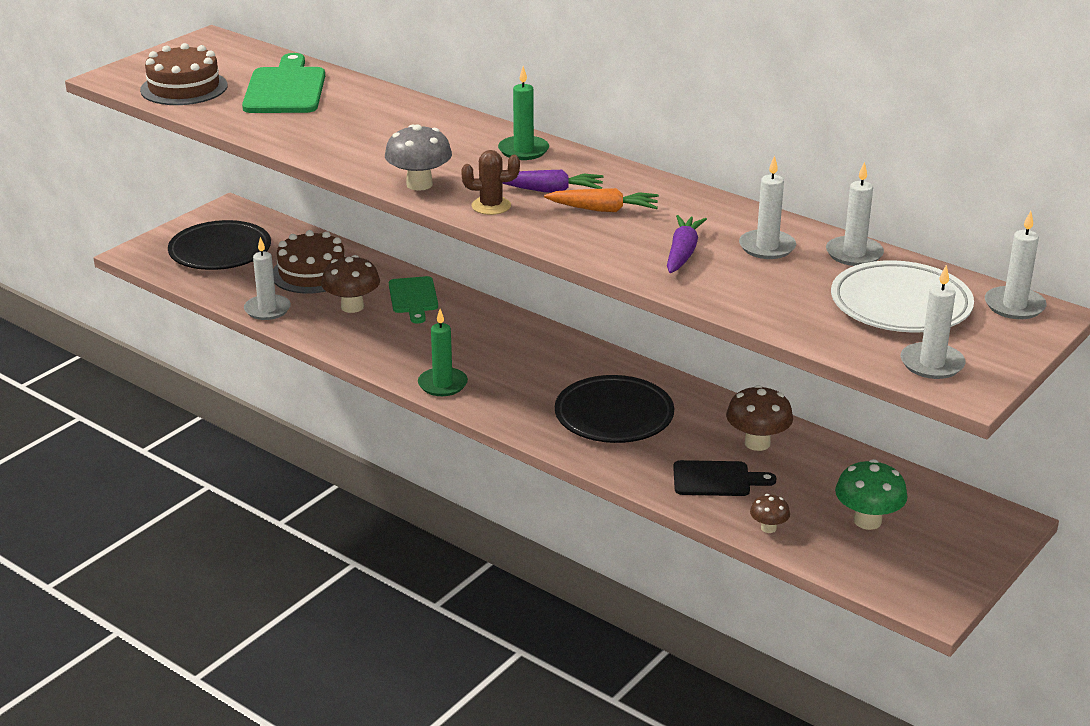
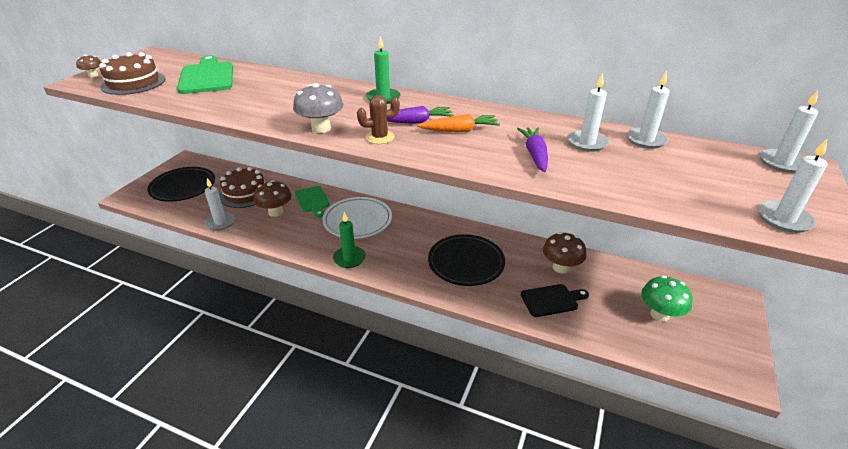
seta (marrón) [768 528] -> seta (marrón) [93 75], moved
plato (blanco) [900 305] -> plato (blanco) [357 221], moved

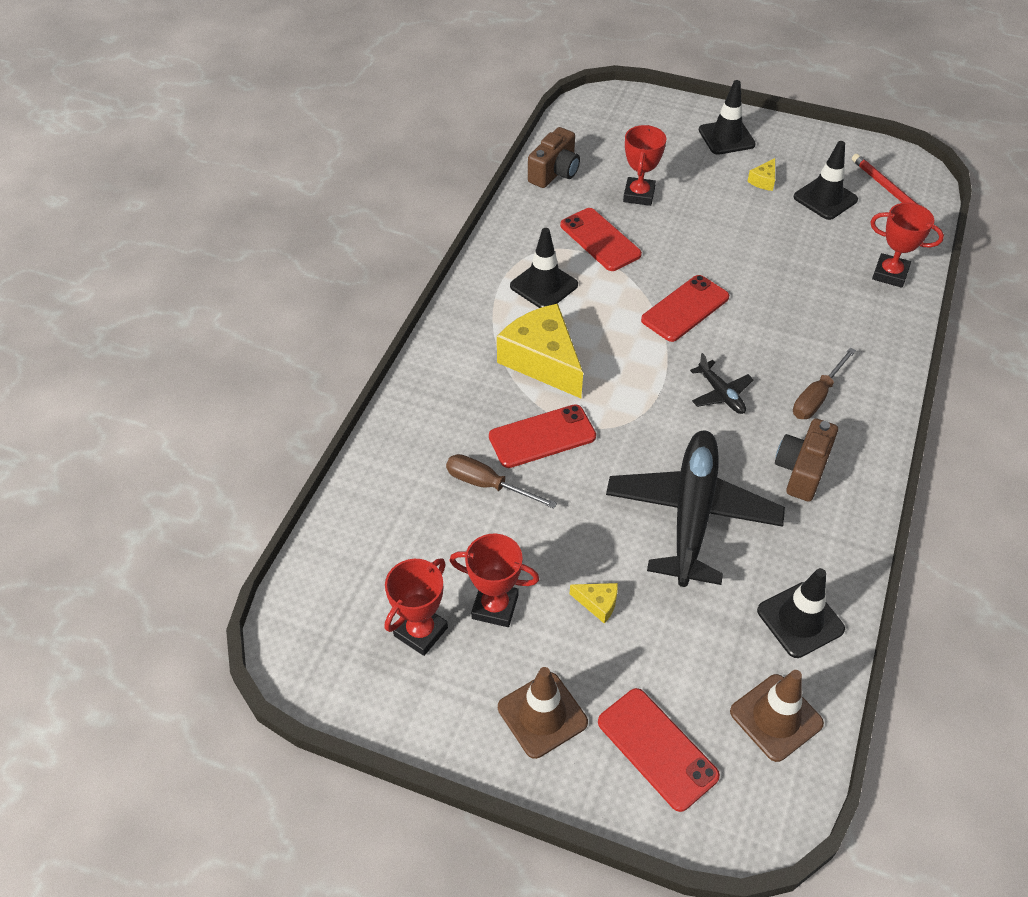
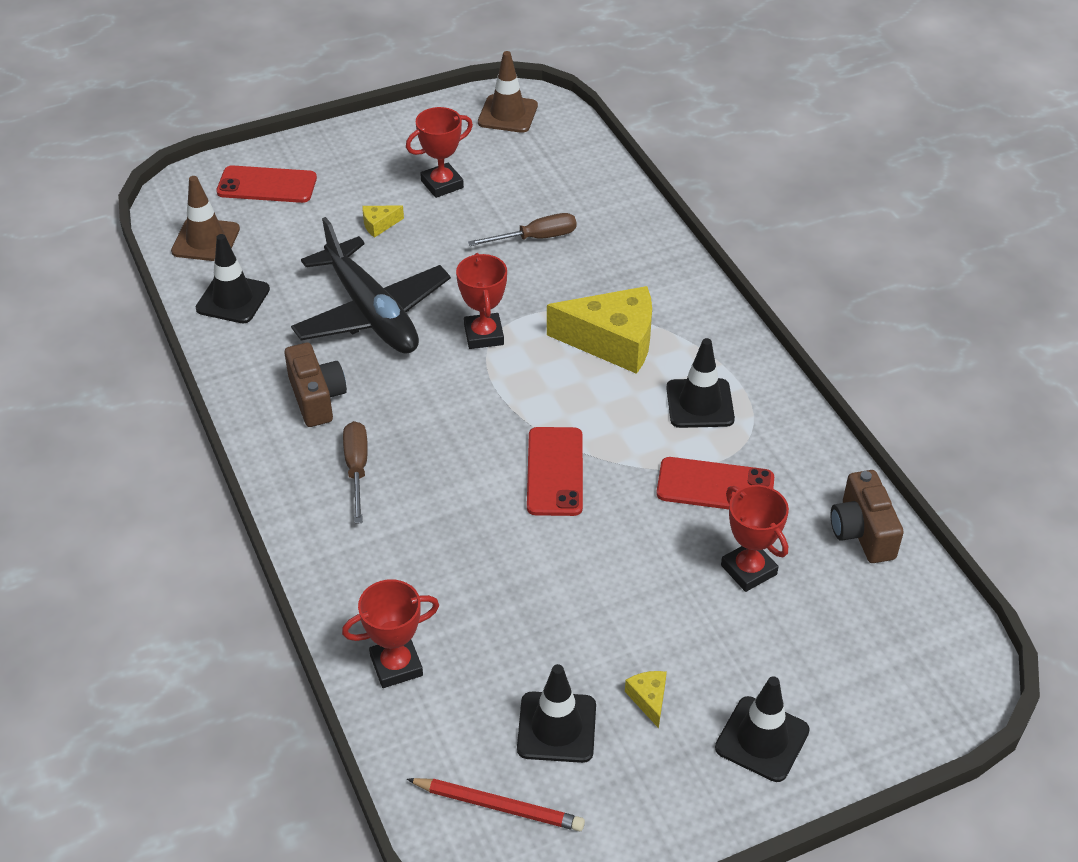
móvil (rojo) [542 436] -> none
avión (negro) [721 394] -> none
trofeo (rojo) [421 631] -> trofeo (rojo) [483 335], moved
cono de tráfico (marrón) [542 715] -> cono de tráfico (marrón) [507 114], moved

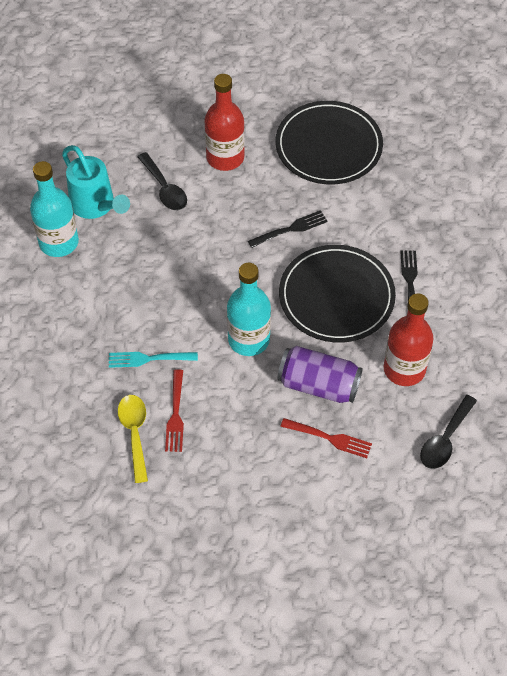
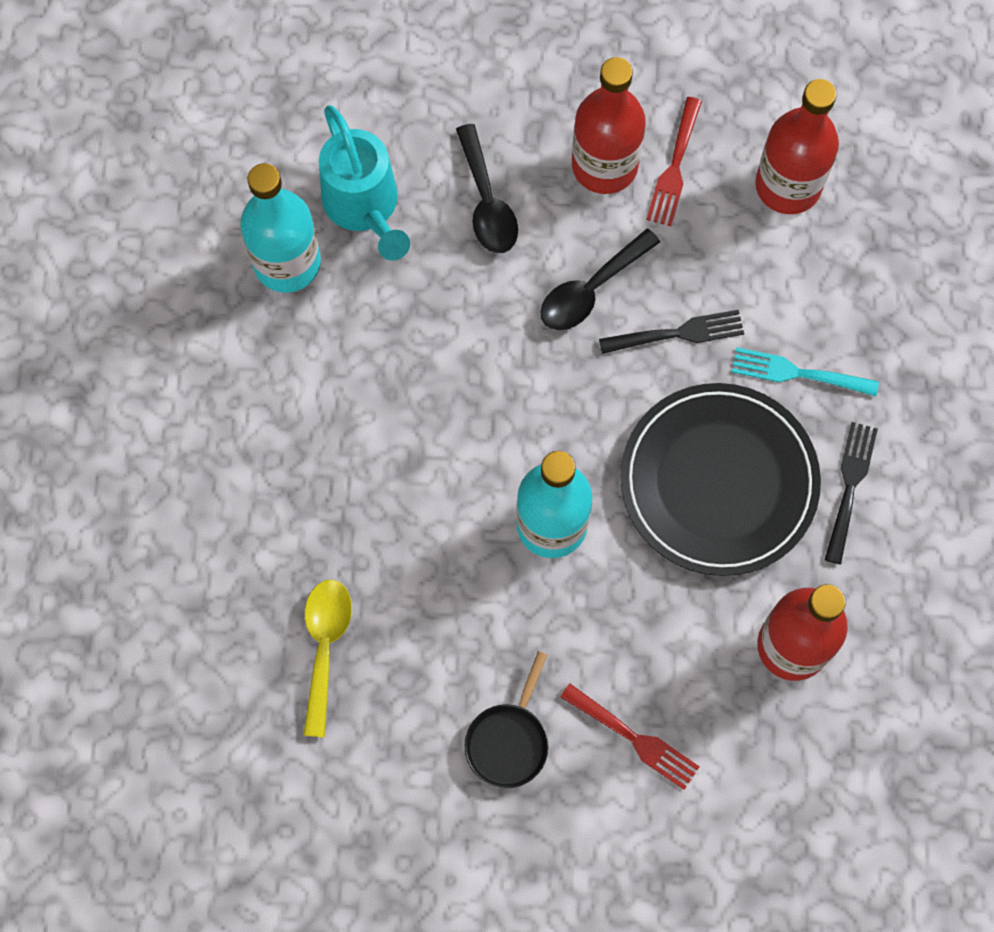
lata (morado) [318 385] -> none
none -> sartén (negro) [509 740]
tenedor (turquesa) [148 358] -> tenedor (turquesa) [798 373], moved
tenedor (rojo) [175 414] -> tenedor (rojo) [674 167], moved
cuchara (negro) [445 439] -> cuchara (negro) [591 289], moved
plato (negro) [328 146] -> botella (rojo) [788 185]

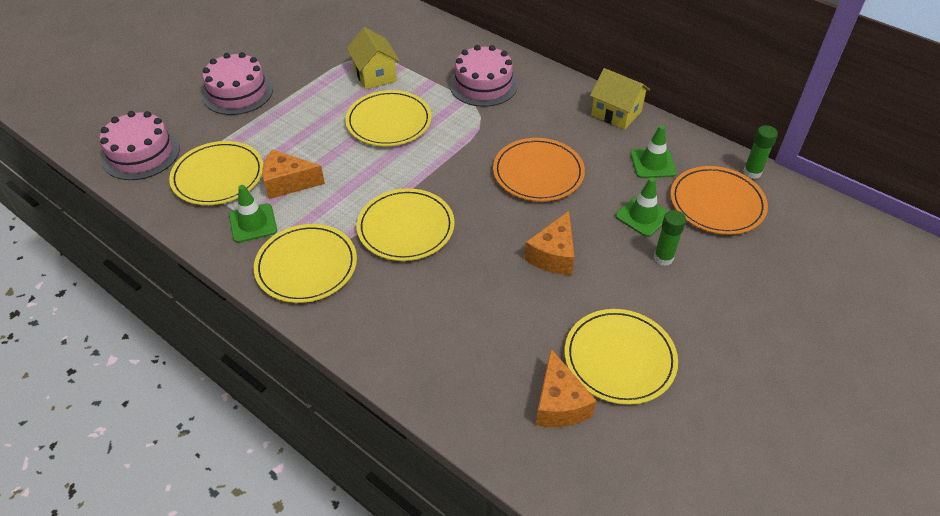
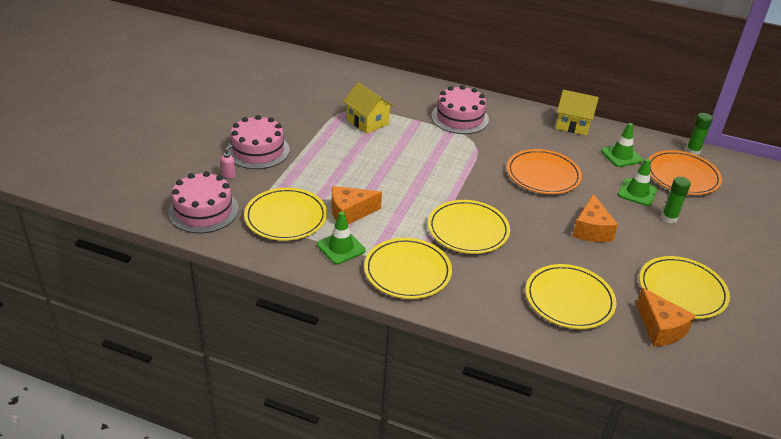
none -> dispensador de jabón (rosa) [229 175]
plato (amarillo) [389 122] -> plato (amarillo) [569 299], moved

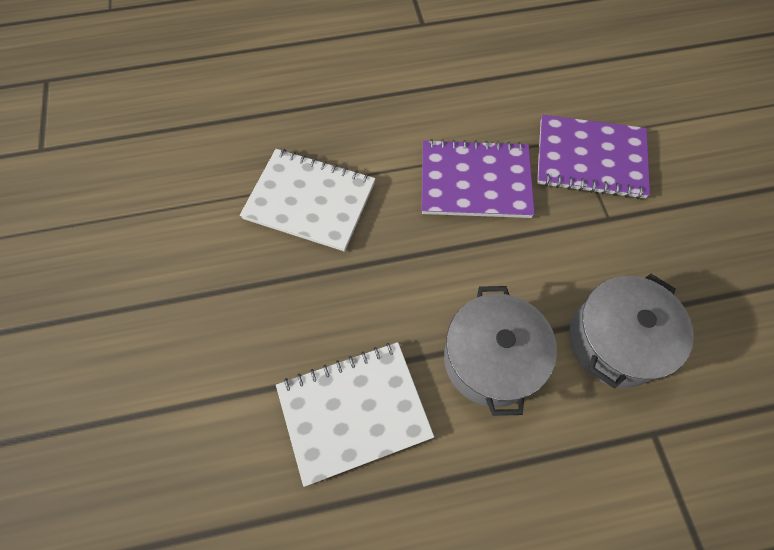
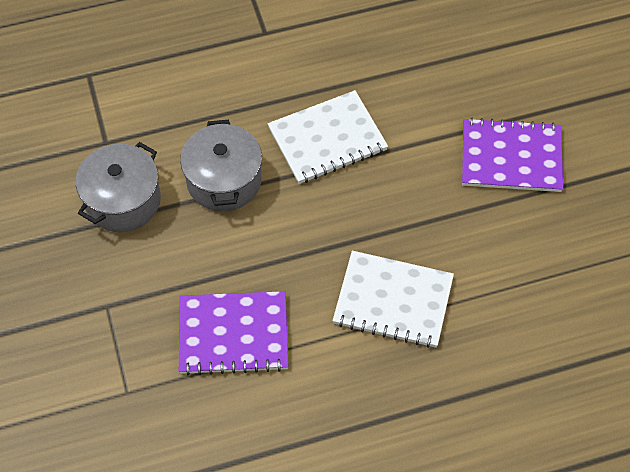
cuaderno (morado) [590 159] -> cuaderno (morado) [511 157], moved

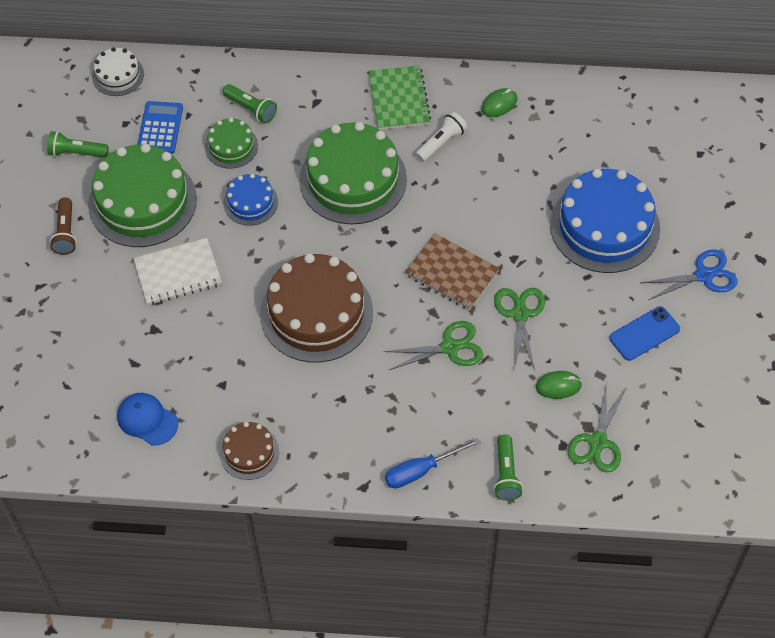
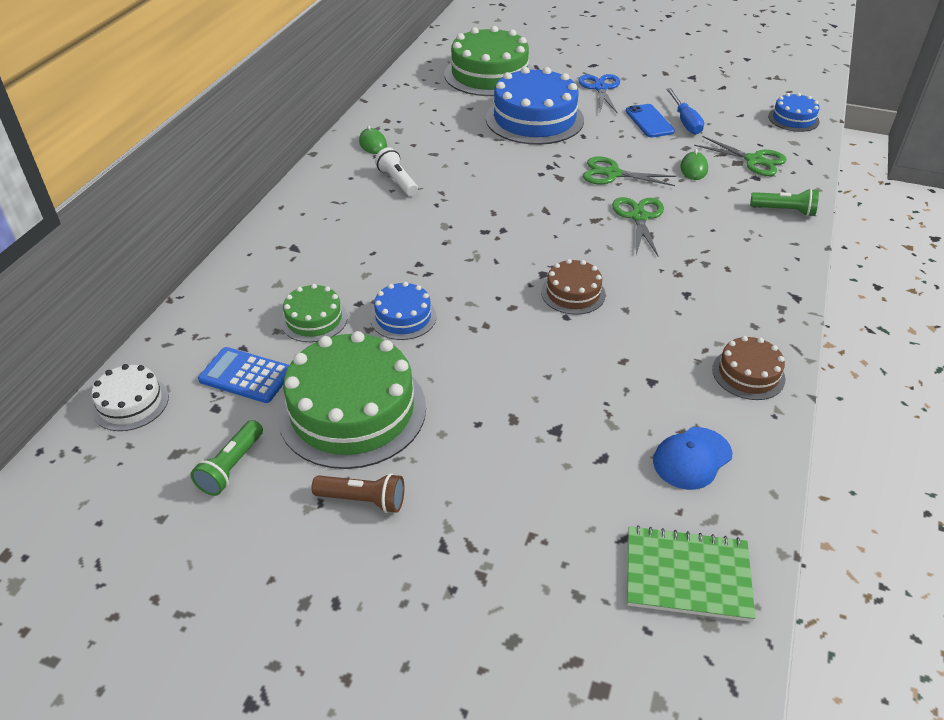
cuaderno (blanco) [178 273] -> none
lámpara de mano (verde) [251 109] -> none
cuaderno (marrón) [452 273] -> none
none -> tarta (azul) [793 119]
tarta (verde) [353 179] -> tarta (verde) [489 74], moved
cuaderno (verde) [399 99] -> cuaderno (verde) [687 575], moved
destornillador (azul) [421 470] -> destornillador (azul) [685 121], moved
tarta (marrón) [316 313] -> tarta (marrón) [573 293], x0.50

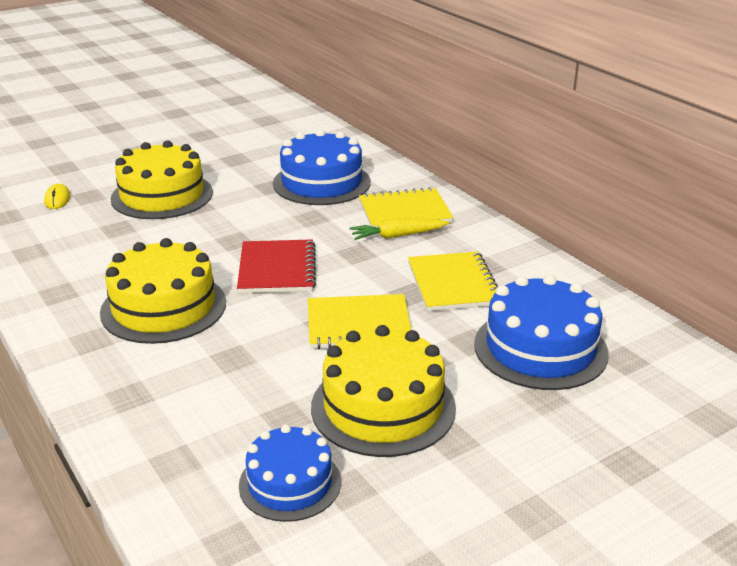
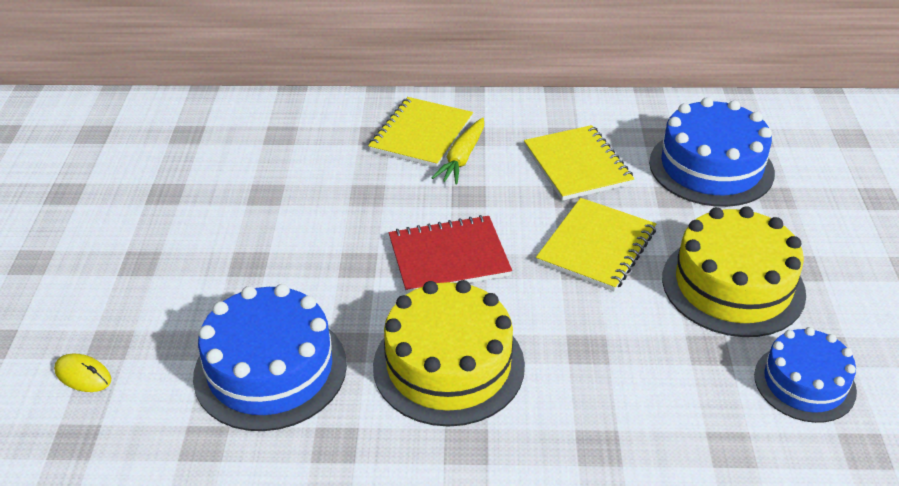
tarta (amarillo) [162 195] -> none
tarta (azul) [321 183] -> tarta (azul) [270 370], moved
cuaderno (rojo) [277 269] -> cuaderno (rojo) [449 257], 45 degrees counterclockwise
cuaderno (amarillo) [453 284] -> cuaderno (amarillo) [577 165], 45 degrees clockwise

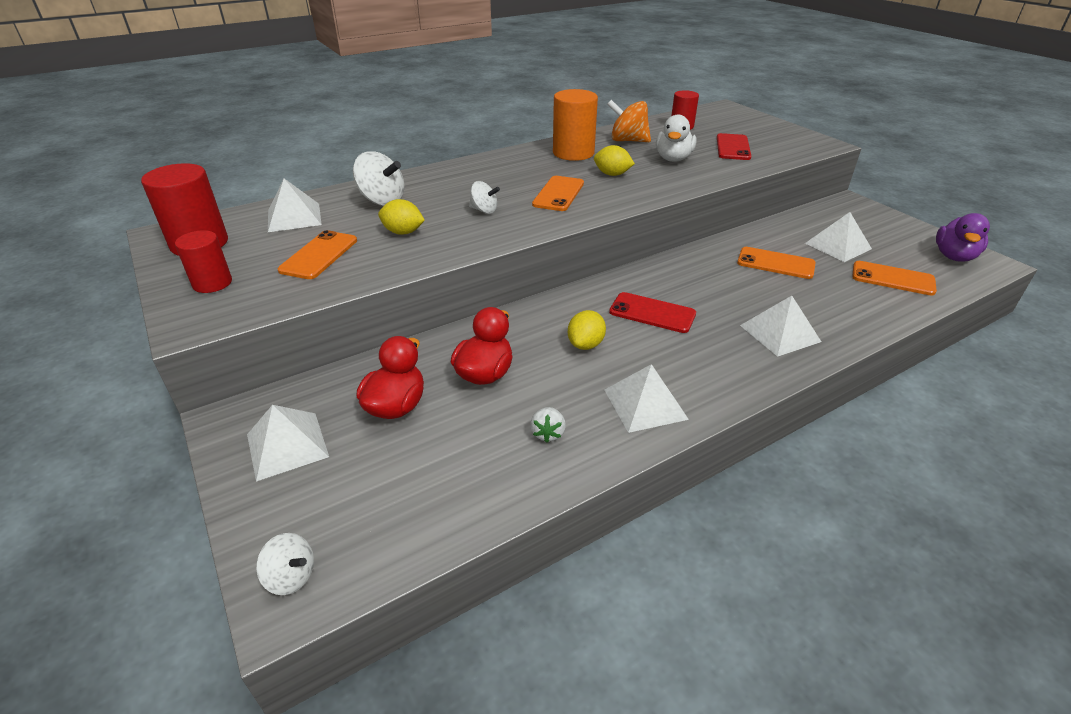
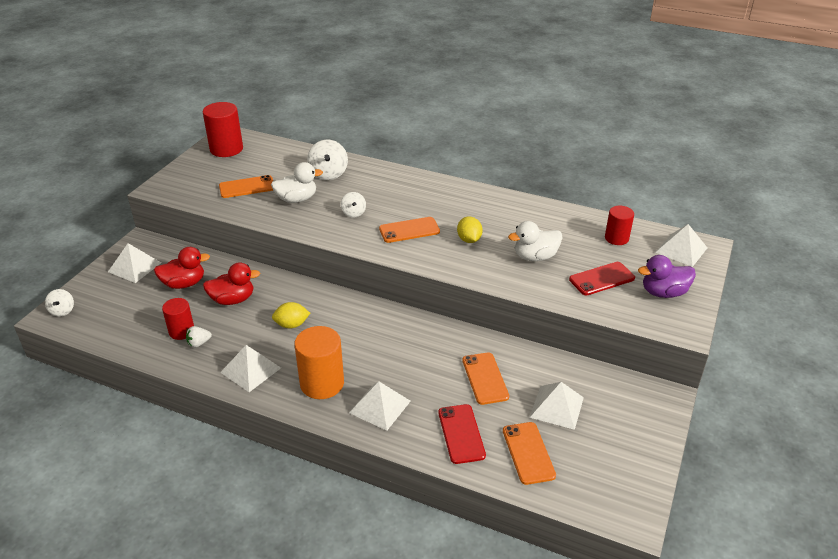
peonza (naranja) [628 141] -> none
cilindro (rojo) [212 283] -> cilindro (rojo) [181 331], moved
pirámide (blanco) [294 217] -> pirámide (blanco) [681 250], moved
cilindro (naranja) [573 153] -> cilindro (naranja) [322 383], moved
móvil (rojo) [652 313] -> móvil (rojo) [461 434], moved
pato (morado) [954 256] -> pato (morado) [663 293], moved
limón (amarillo) [403 232] -> pato (blanco) [297 199]

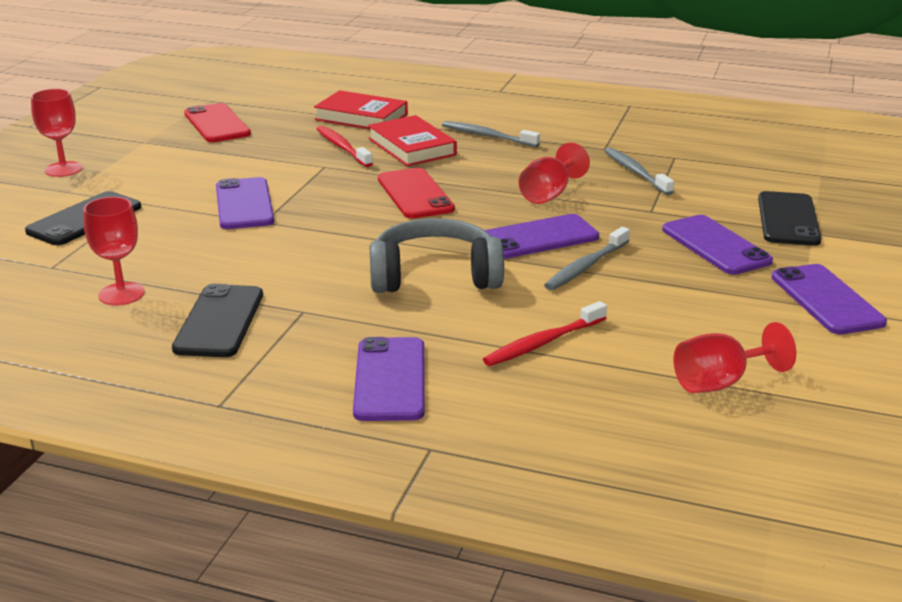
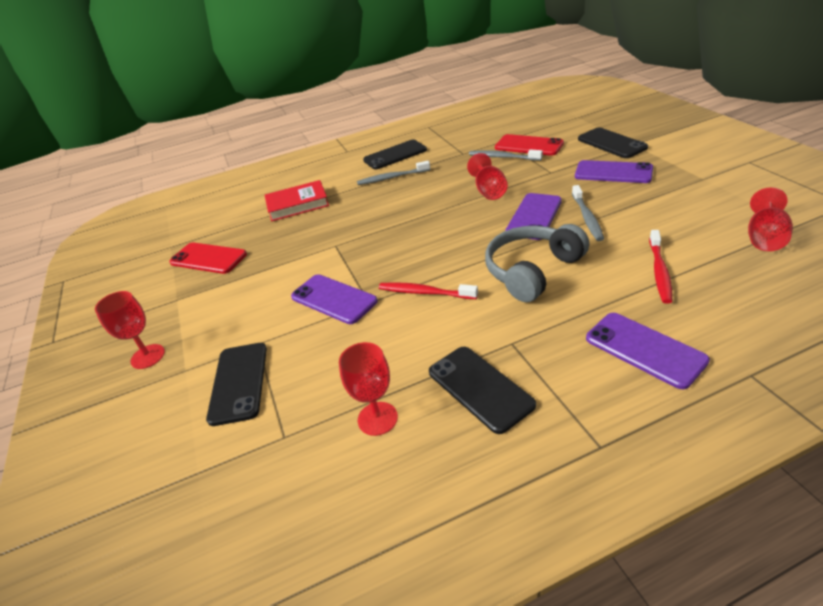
libro (rojo) [412 147] -> none
móvil (morado) [826 300] -> none
none -> móvil (negro) [395 155]
cepillo de dientes (rojo) [342 147] -> cepillo de dientes (rojo) [425 292], moved
móvil (rojo) [415 194] -> móvil (rojo) [528 146], moved

